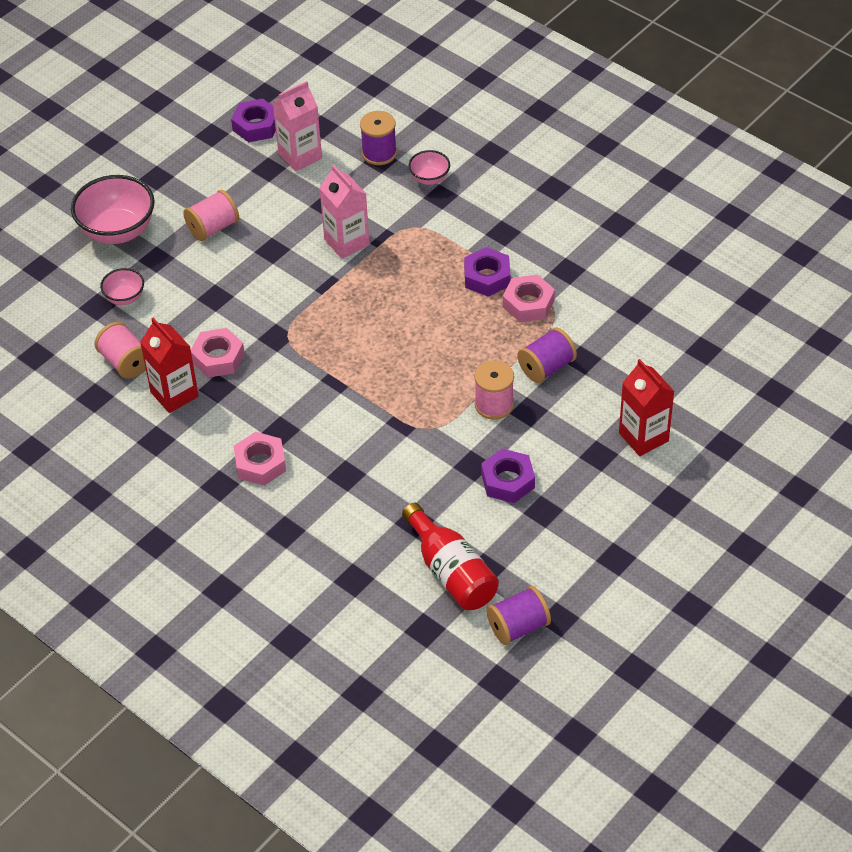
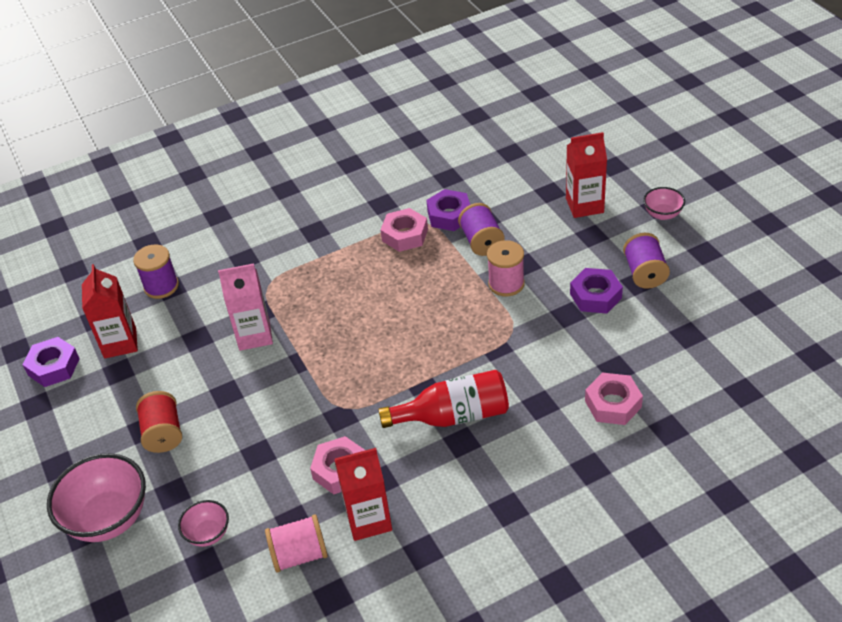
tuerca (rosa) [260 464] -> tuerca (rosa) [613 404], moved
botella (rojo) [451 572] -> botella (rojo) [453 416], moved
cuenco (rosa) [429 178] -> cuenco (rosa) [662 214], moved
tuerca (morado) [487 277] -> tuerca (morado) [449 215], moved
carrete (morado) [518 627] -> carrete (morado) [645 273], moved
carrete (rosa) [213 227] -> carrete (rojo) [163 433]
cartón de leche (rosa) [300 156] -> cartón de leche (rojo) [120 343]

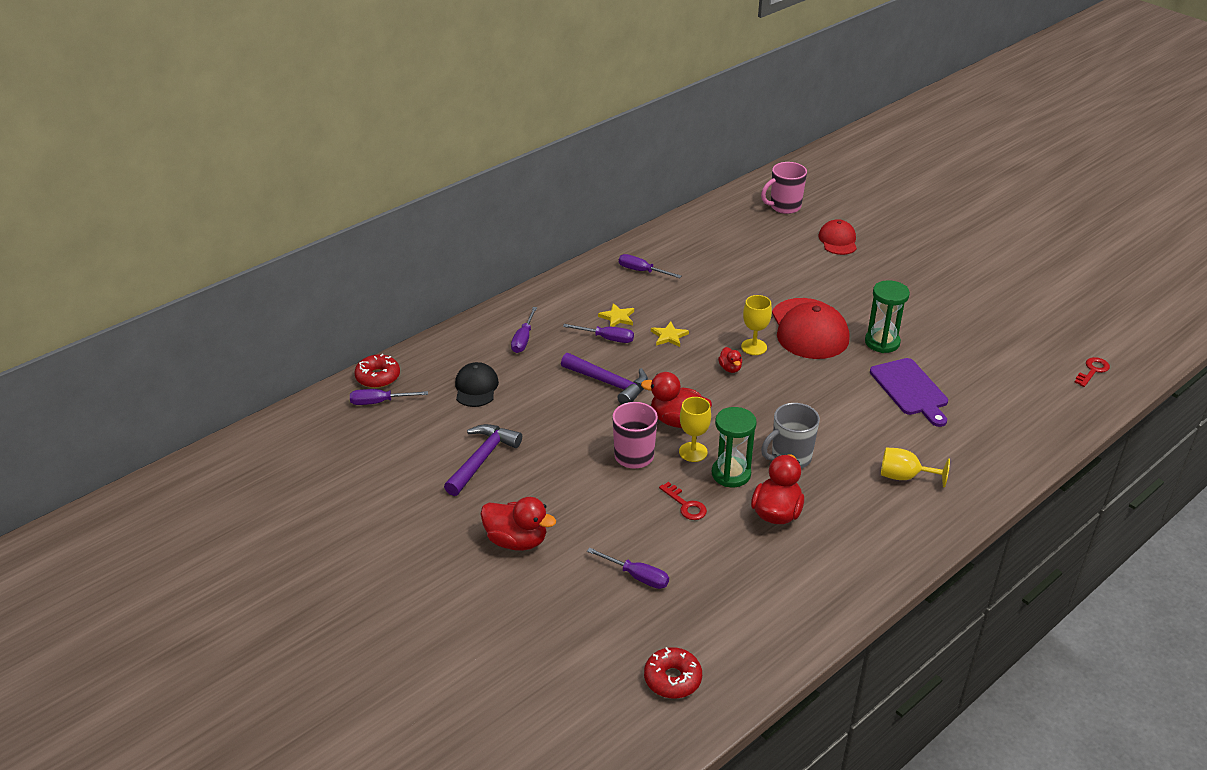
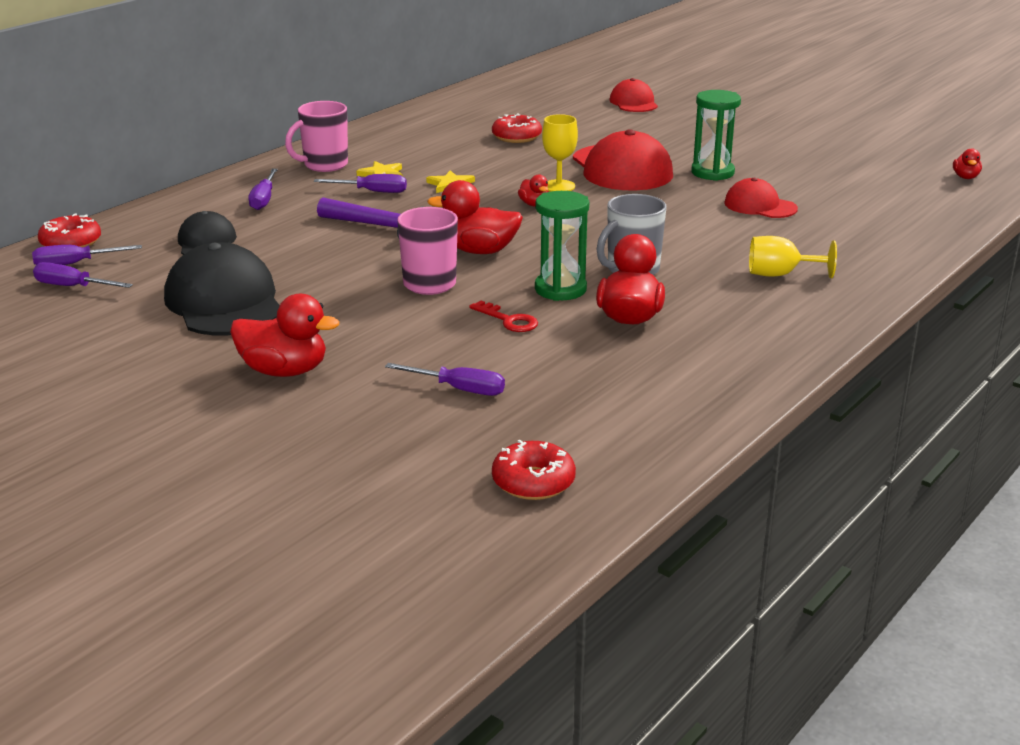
copa (amarillo) [693 452] -> none
none -> rosquilla (rojo) [516 137]
destornillador (morado) [642 271] -> destornillador (morado) [72 287], moved
taza (rosa) [784 207] -> taza (rosa) [324 165], moved
martillo (morado) [482 459] -> gorra (negro) [224 302]
tabla de cortar (morado) [910 390] -> gorra (rojo) [760 206]
llave (rojo) [1092 371] -> pato (rojo) [965 177]

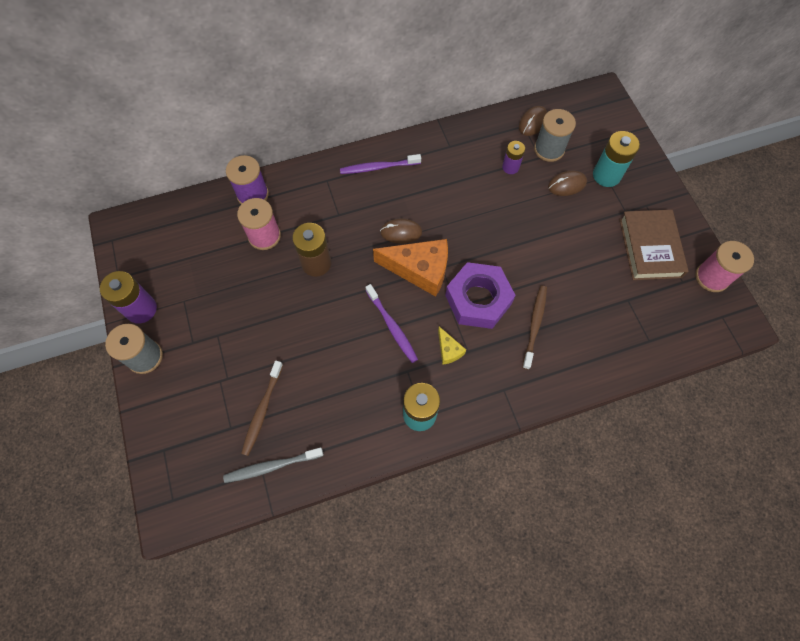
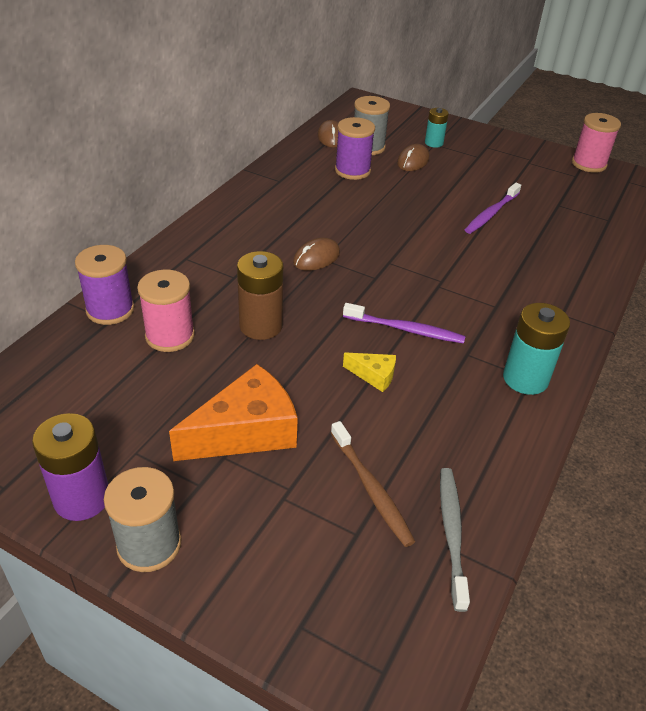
tuerca (morado) [478 299] -> none
cepillo de dientes (marrón) [535 325] -> none
libro (marrón) [650 248] -> none
cepillo de dientes (morado) [378 167] -> cepillo de dientes (morado) [491 214], moved
queso (naranja) [419 270] -> queso (naranja) [246 431], moved
queso (amarillo) [448 350] -> queso (amarillo) [374 376], moved
pila (morado) [510 167] -> carrete (morado) [352 171]
cepillo de dientes (gris) [271 466] -> cepillo de dientes (gris) [452 533], 150 degrees clockwise
pila (turquesa) [606 175] -> pila (turquesa) [434 143], x0.61

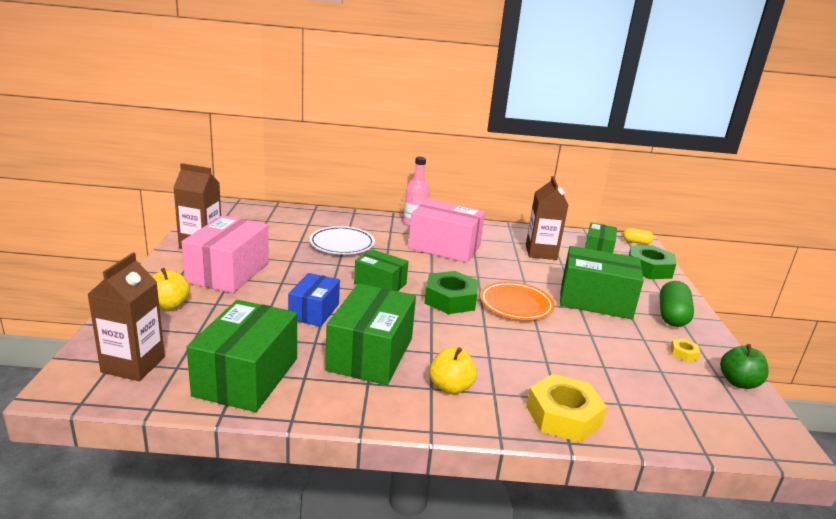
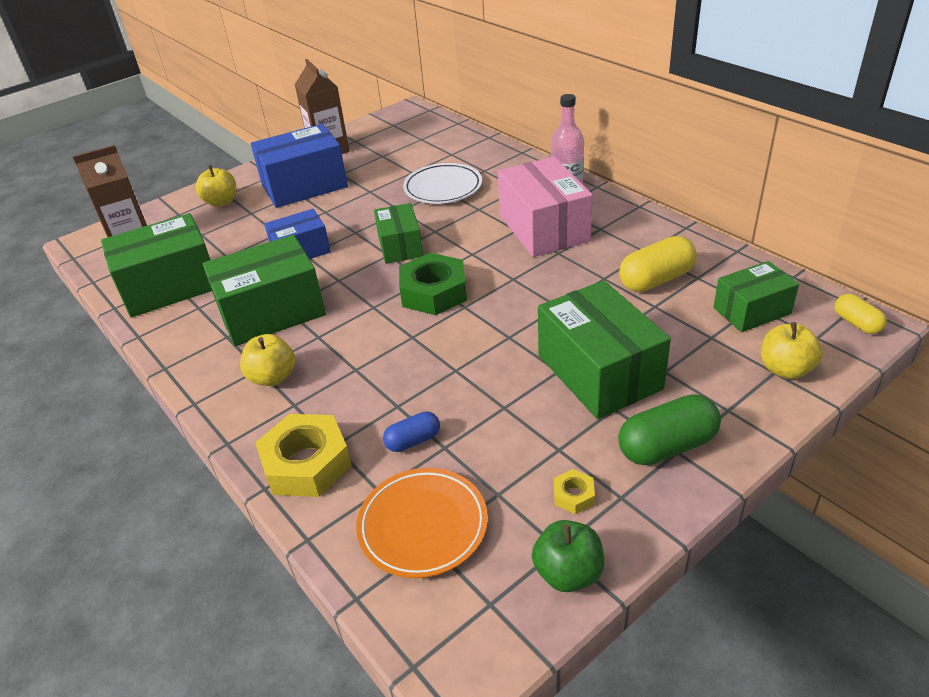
none -> cápsula (azul) [413 441]
plato (naranja) [516 305] -> plato (naranja) [423 526], moved
cartón de leche (marrón) [541 252] -> cápsula (amarillo) [656 280]
tuerca (verde) [649 268] -> manzana (amarillo) [785 369]
caja (rosa) [228 272] -> caja (azul) [304 186]

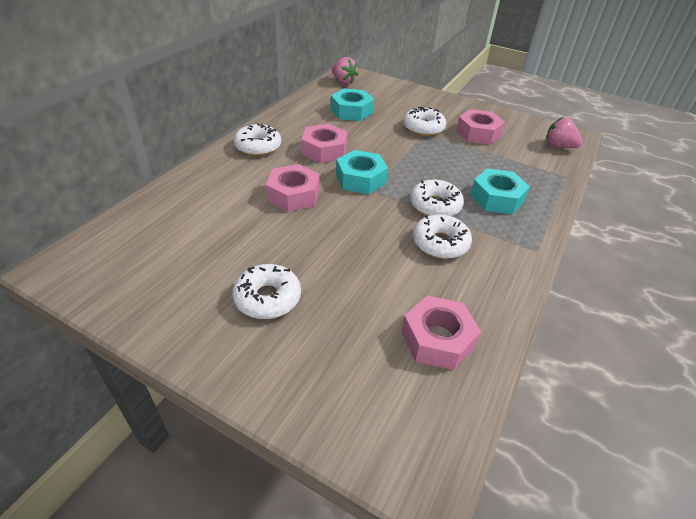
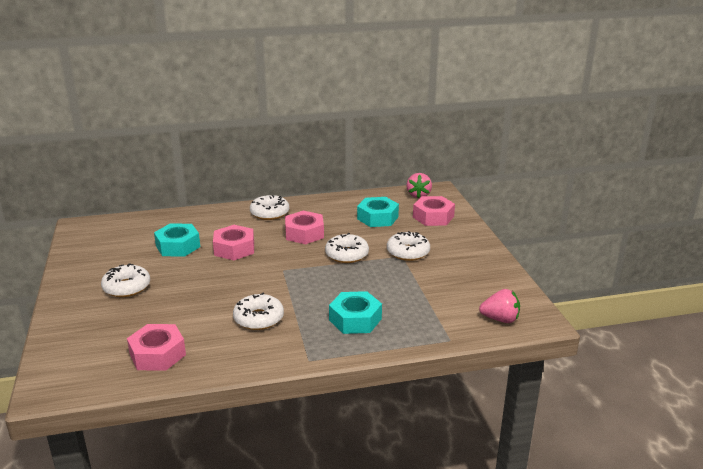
tuerca (turquesa) [360 179] -> tuerca (turquesa) [178 246], moved
rosquilla (blanco) [435 205] -> rosquilla (blanco) [347 254], moved
tuerca (rosa) [478 133] -> tuerca (rosa) [433 217], moved
fresa (rosa) [558 146] -> fresa (rosa) [500 319], 105 degrees clockwise

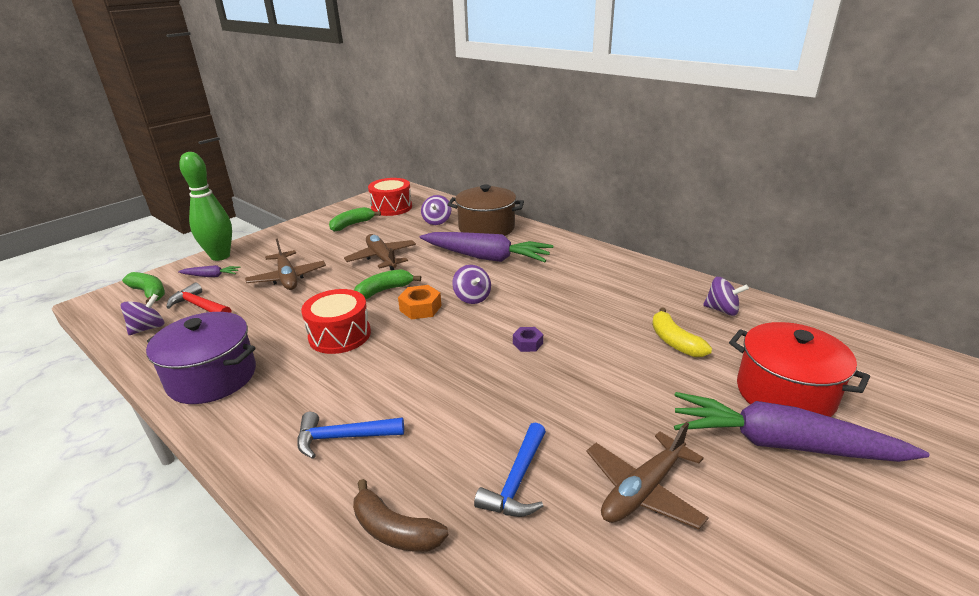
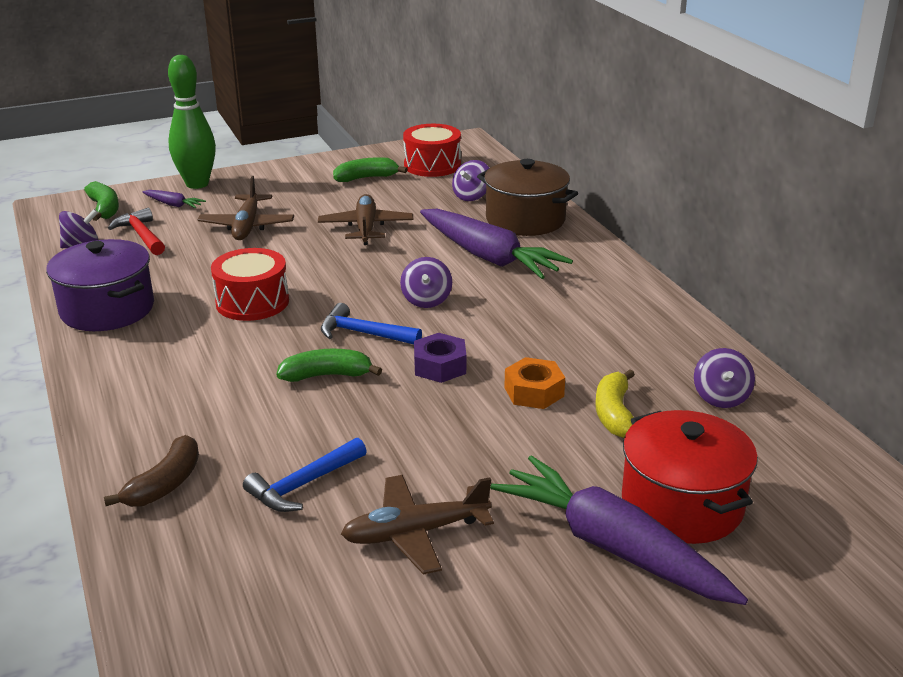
martillo (azul) [343 437] -> martillo (azul) [363 333], moved
plátano (verde) [384 290] -> plátano (verde) [327 375], moved
tuerca (naranja) [420 308] -> tuerca (naranja) [534 392], moved
plátano (marrón) [394 530] -> plátano (marrón) [165 484], 120 degrees counterclockwise
peonza (morado) [722 310] -> peonza (morado) [721 397], 45 degrees clockwise
tuerca (morado) [527 343] -> tuerca (morado) [440 366], x1.53

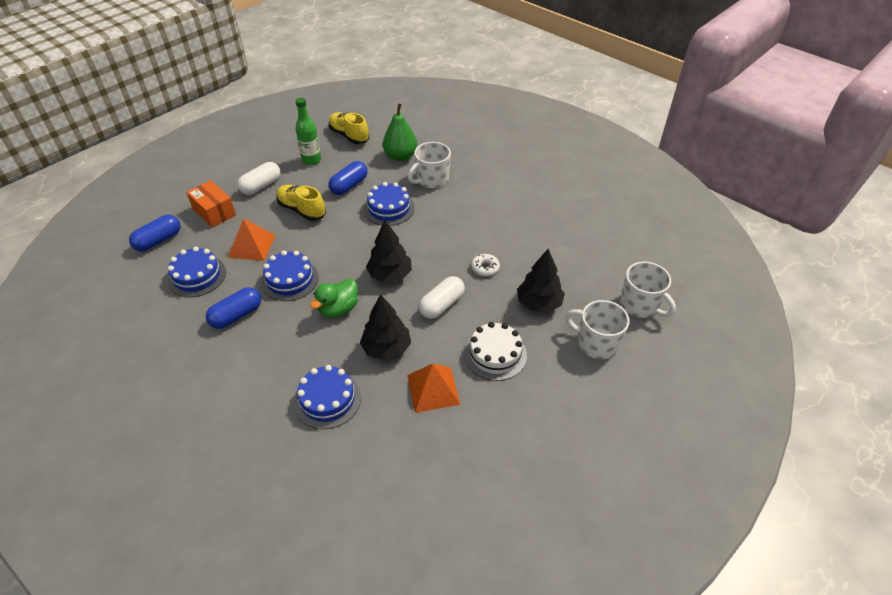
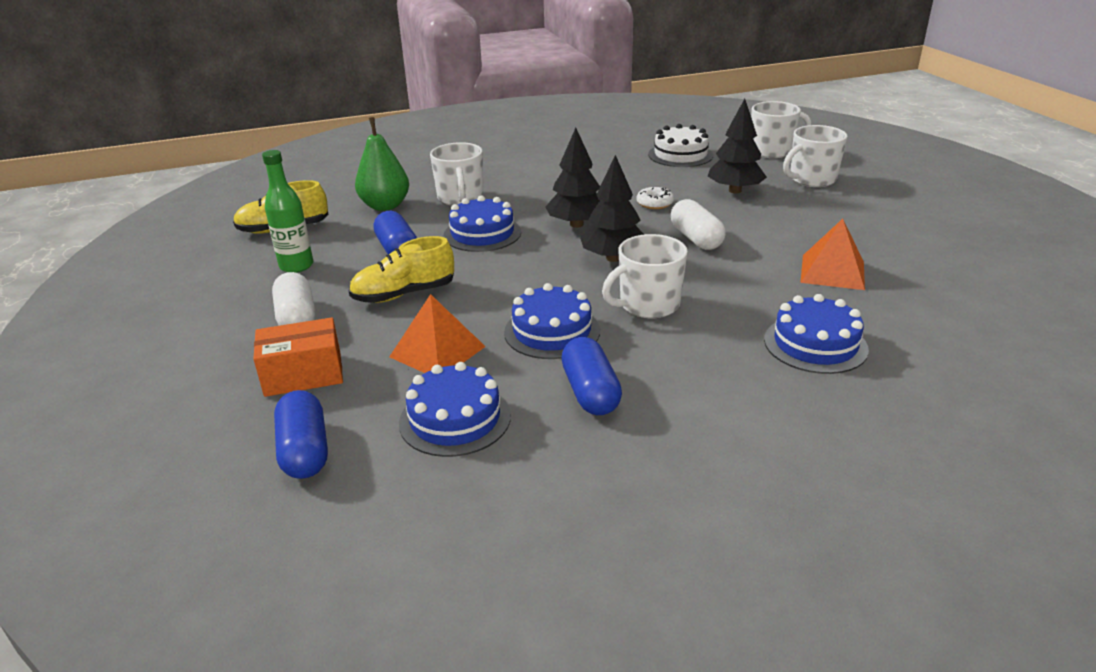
árbol (negro) [386 348] -> árbol (negro) [576 224], moved
tarta (blanco) [495 354] -> tarta (blanco) [680 155], moved
pato (verde) [338 309] -> taza (blanco) [648 305]

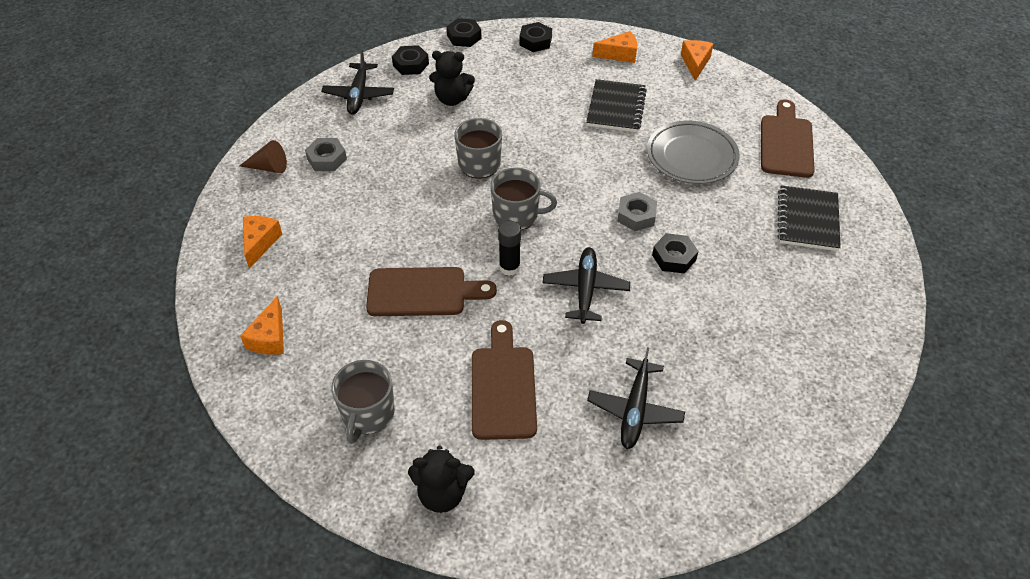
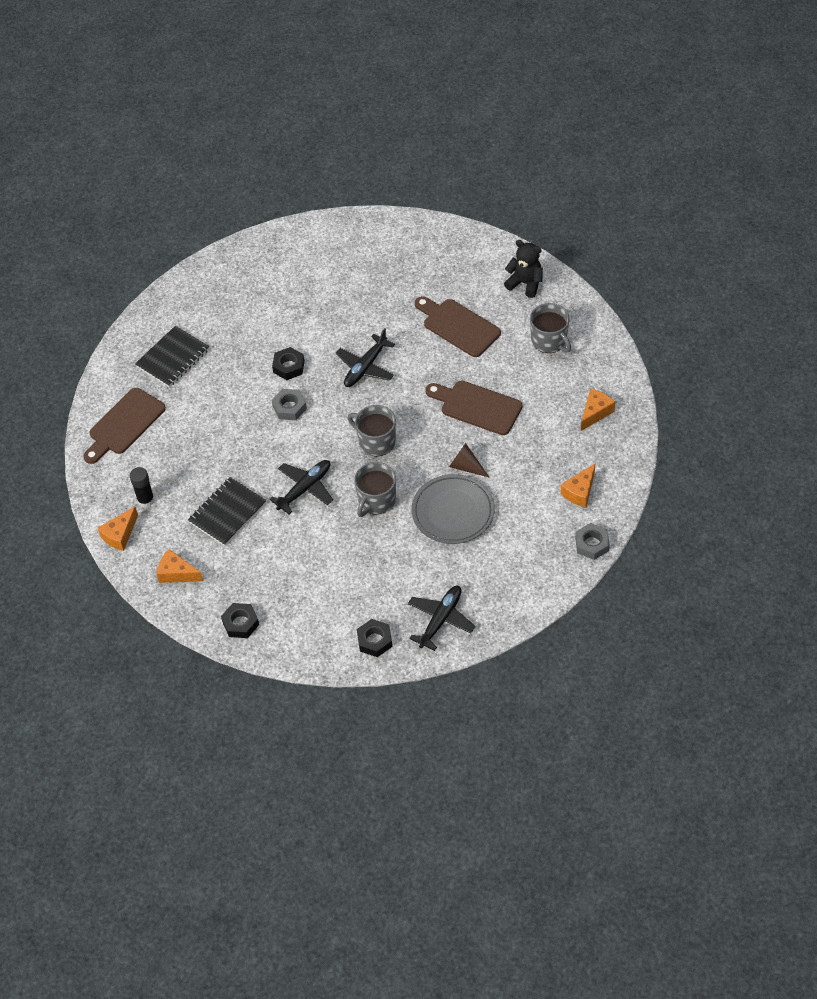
osito (negro) [452 99] -> none
tuerca (negro) [464 37] -> none
cono (marrón) [269 167] -> cono (marrón) [465 466], moved
tuerca (gris) [327 159] -> tuerca (gris) [592 544], moved
barra de pegamento (negro) [509 267] -> barra de pegamento (negro) [146 500], moved
avión (negro) [635 409] -> avión (negro) [304 489], moved
plato (gris) [691 156] -> plato (gris) [453 512], moved
taza (gris) [368 414] -> taza (gris) [549 341], 105 degrees clockwise
tabla de cortar (marrón) [503 387] -> tabla de cortar (marrón) [458 326], 105 degrees clockwise

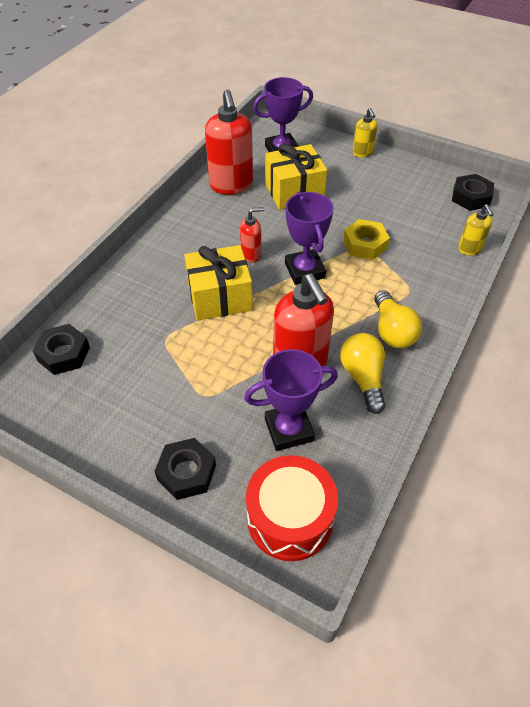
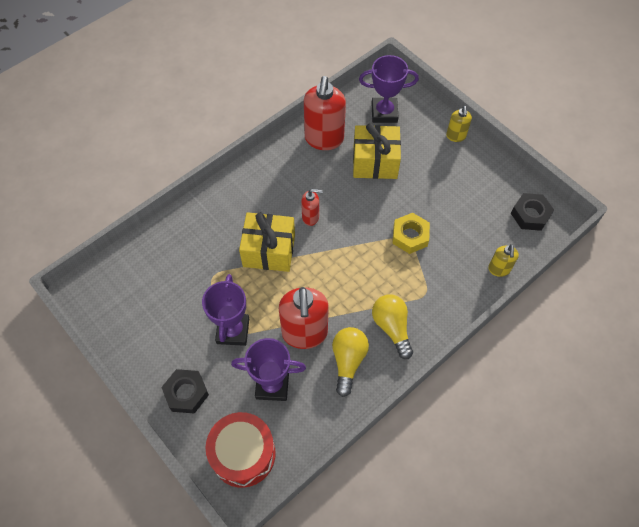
tuerca (negro) [63 354] -> none
trofeo (morado) [304 270] -> trofeo (morado) [233 331], moved
bombilla (amarillo) [392 331] -> bombilla (amarillo) [392 327], 150 degrees clockwise

